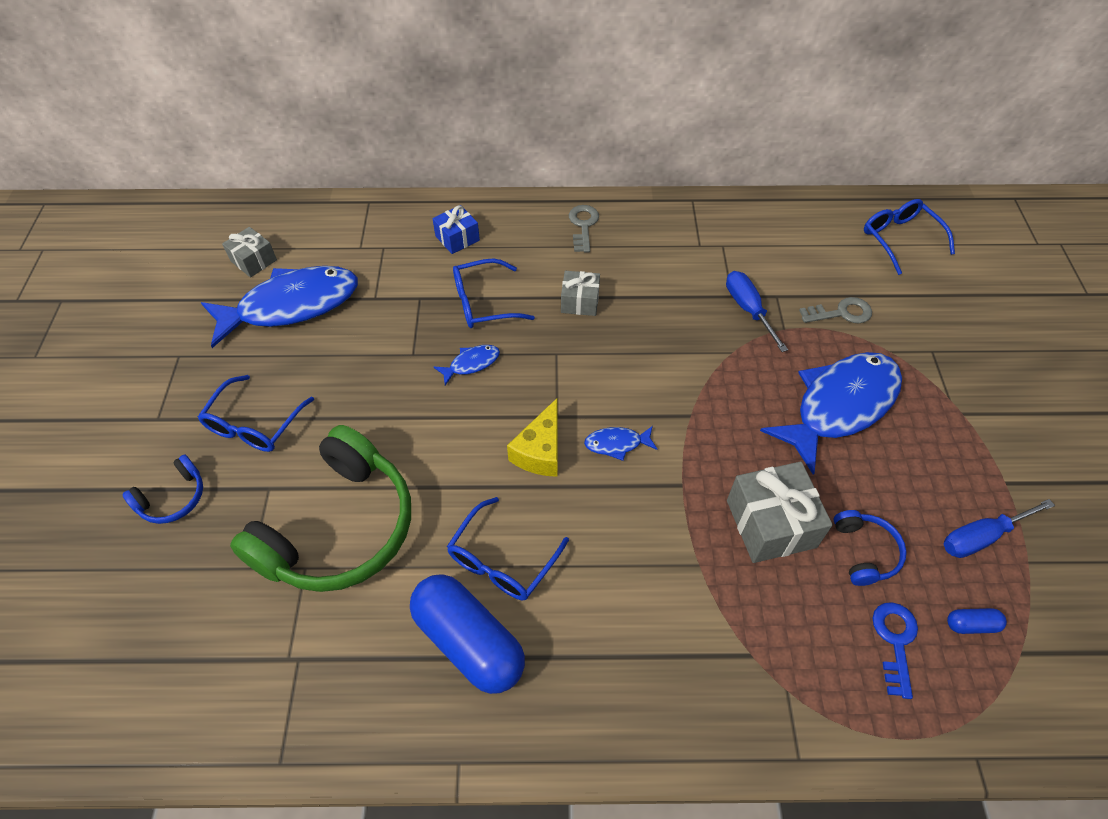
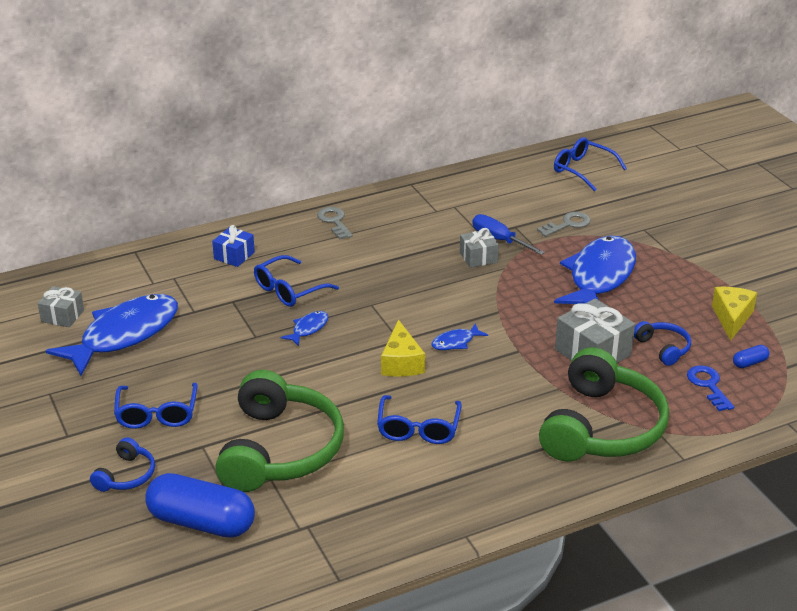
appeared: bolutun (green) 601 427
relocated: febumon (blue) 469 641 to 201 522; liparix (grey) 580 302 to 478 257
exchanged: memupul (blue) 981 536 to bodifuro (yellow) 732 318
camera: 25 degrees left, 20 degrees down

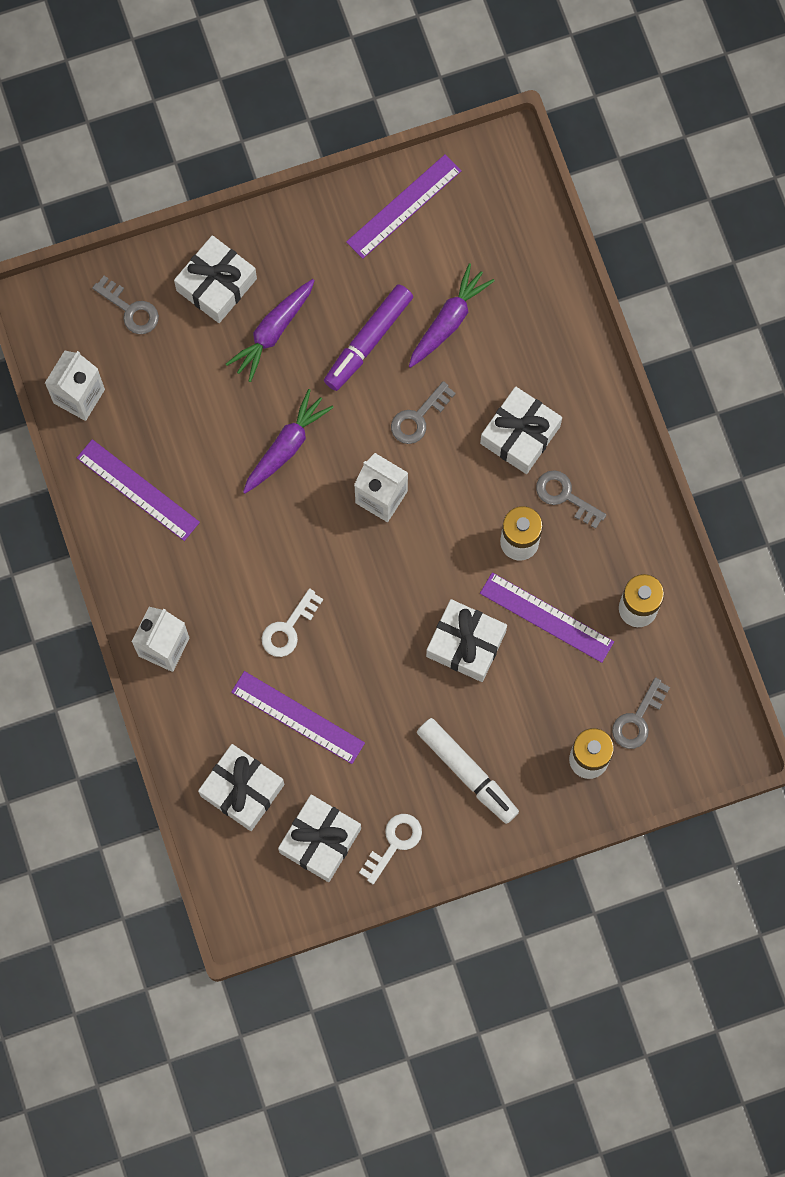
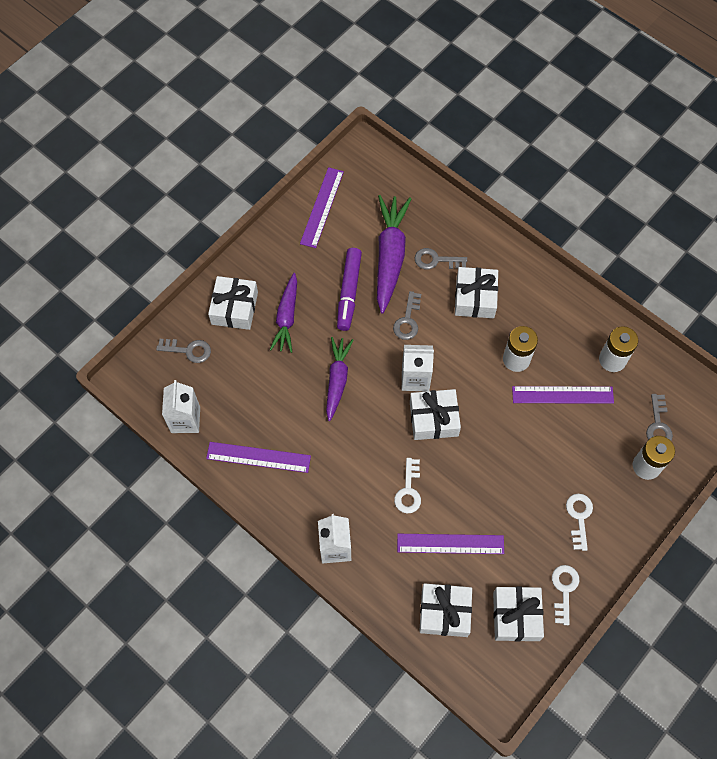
relocated: liparix (white) 466 644 to 433 419; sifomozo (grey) 565 496 to 436 260
exchanged: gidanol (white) 467 772 to sifomozo (white) 579 517
size: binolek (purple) 448 320 = 390 256 x1.54
camera: 30 degrees left, 10 degrees down

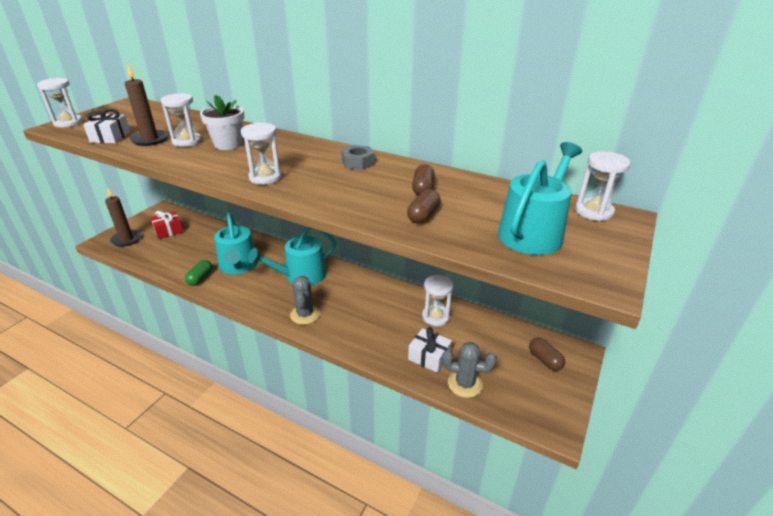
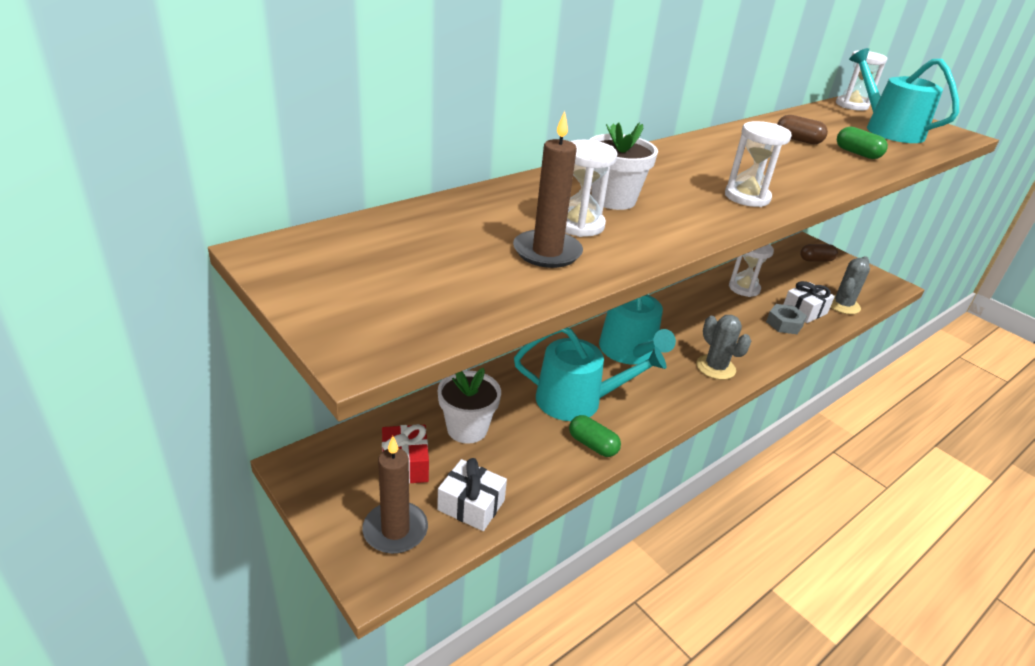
missing: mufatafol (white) 68 123
appeared: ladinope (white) 467 429
relocated: liparix (white) 110 137 to 471 505; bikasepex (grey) 358 162 to 784 324
colour: febumon (brown) 423 215 to febumon (green) 857 153
spun: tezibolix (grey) 305 314 = 715 367 45 degrees clockwise
camera: 70 degrees left, 0 degrees up

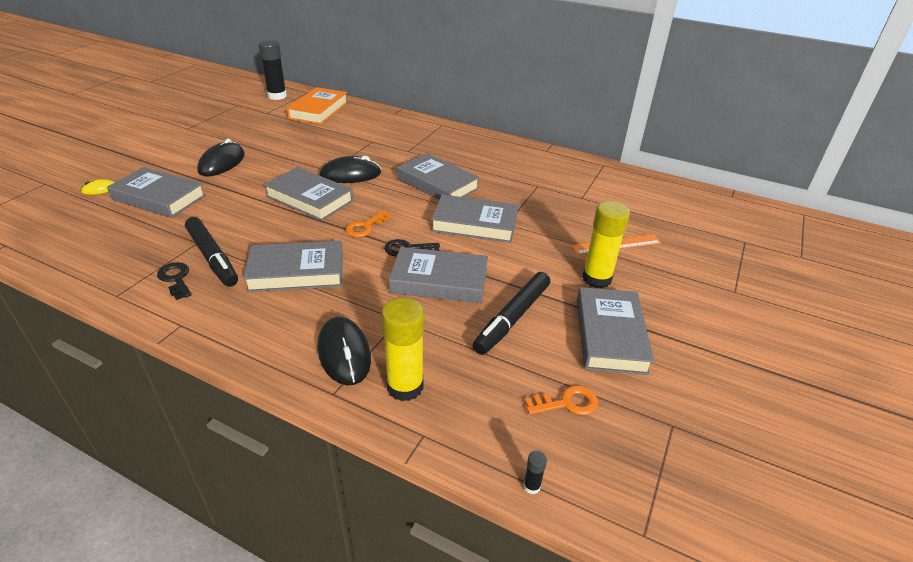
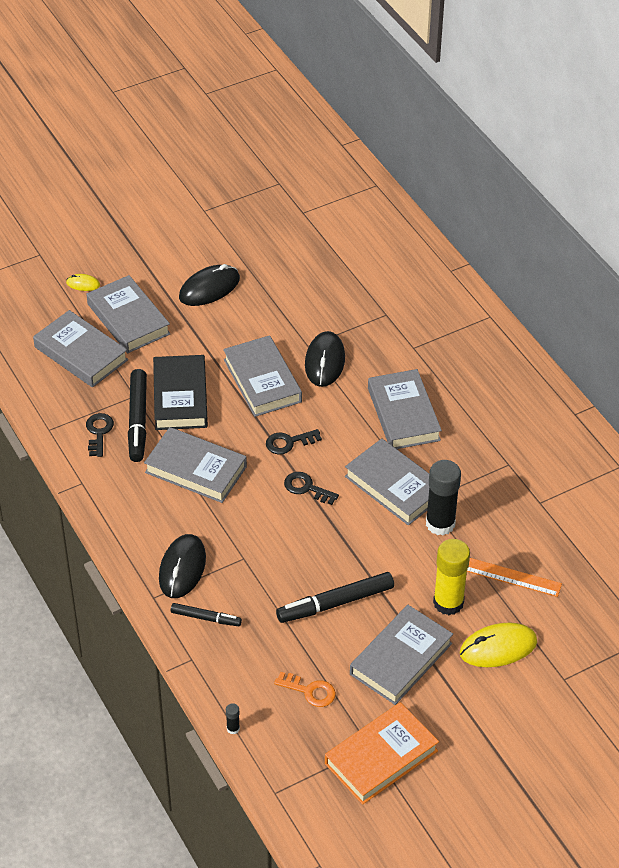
appeared: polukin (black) 180 397; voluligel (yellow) 498 648
relocated: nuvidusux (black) 277 96 to 440 524; polukin (orange) 318 110 to 381 757; polukin (grey) 439 280 to 81 353
exchanged: nuvidusux (yellow) 405 387 to gidanol (black) 206 618
colour: sifomozo (orange) 365 227 to sifomozo (black) 288 442
spun: voluligel (black) 350 175 = 325 361 75 degrees clockwise
camera: 35 degrees right, 10 degrees up

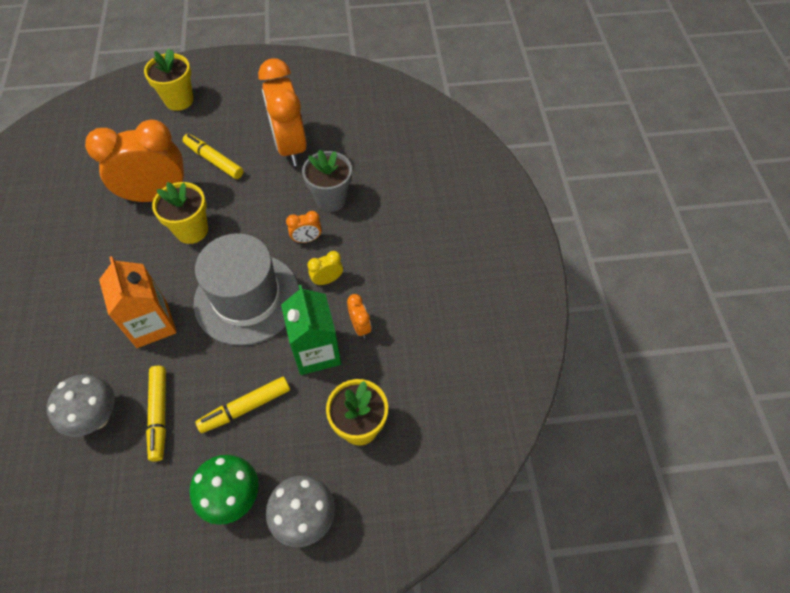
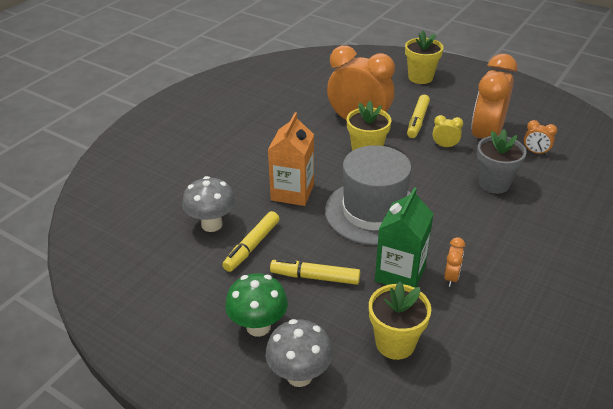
relocated: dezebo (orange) 307 239 to 535 152; dezebo (yellow) 327 280 to 445 146
spun: gidanol (yellow) 214 160 = 417 121 150 degrees counterclockwise
camera: 40 degrees right, 20 degrees down

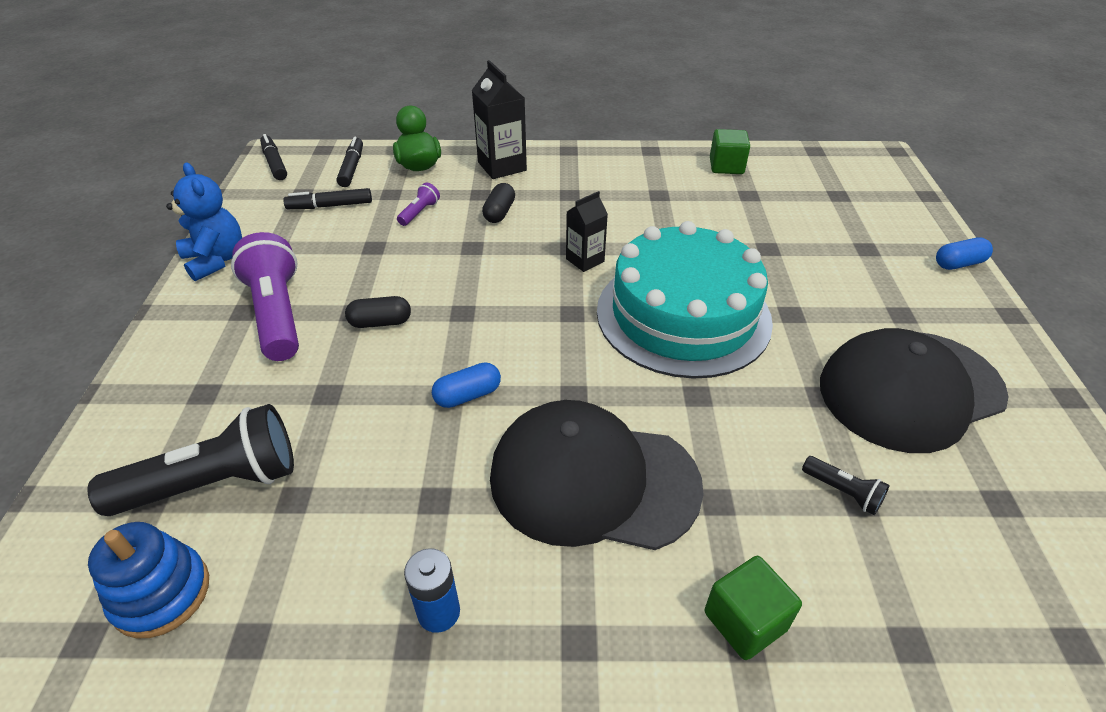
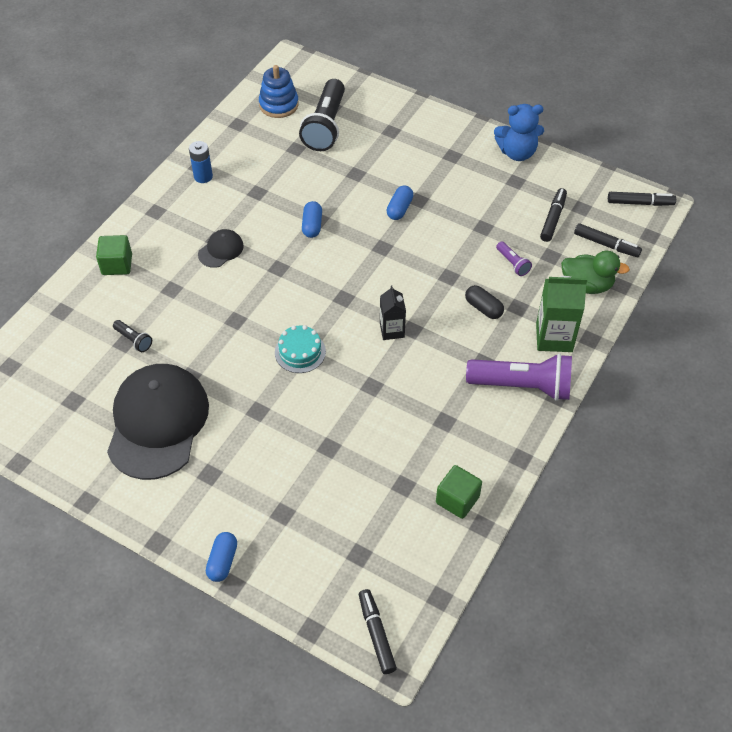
appeared: gidanol (black) 376 634
relocated: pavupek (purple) 278 313 to 523 386
colour: febumon (black) 380 322 to febumon (blue) 399 209; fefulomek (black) 502 166 to fefulomek (green) 554 337
spun: pavupek (black) 843 492 = 134 340 120 degrees counterclockwise
size: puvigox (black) 593 480 = 221 250 x0.43; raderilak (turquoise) 683 315 = 300 352 x0.40
camera: 120 degrees right, 10 degrees up

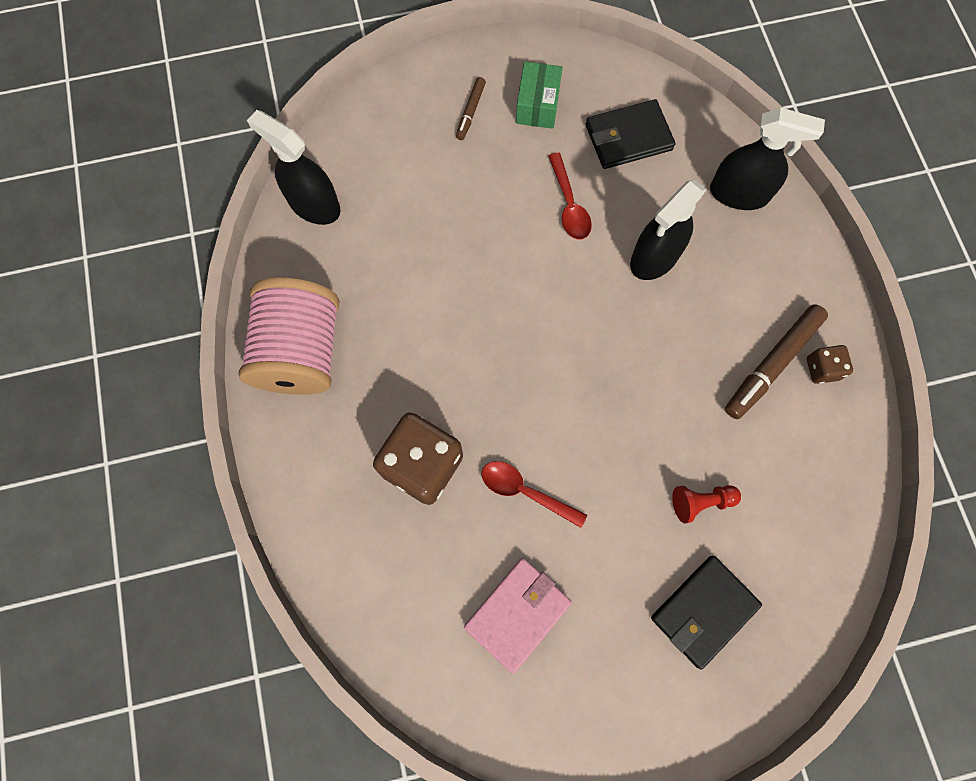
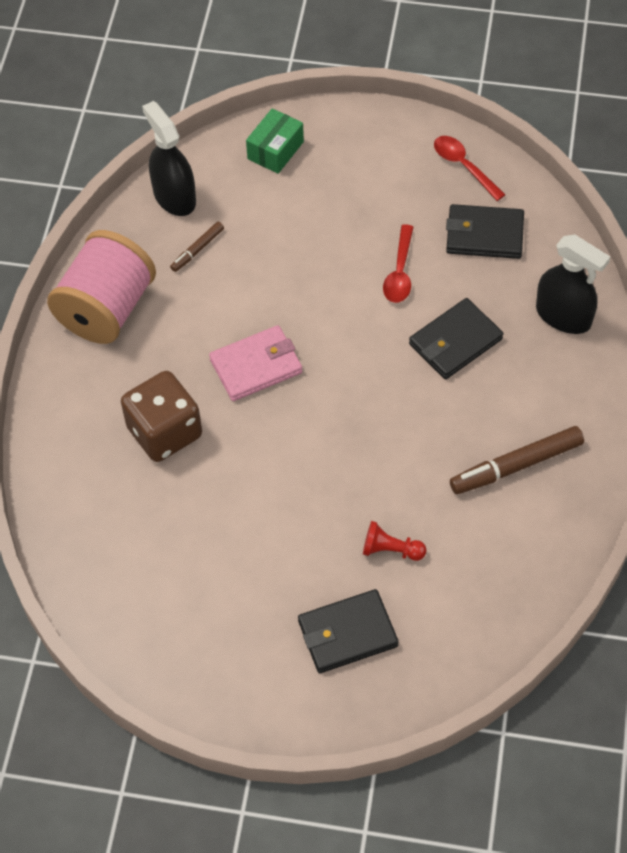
missing: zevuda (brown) 822 369
relocated: gidanol (brown) 471 111 to 198 249; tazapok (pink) 517 613 to 256 366; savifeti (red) 525 491 to 464 166; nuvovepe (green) 537 105 to 275 150
exchanged: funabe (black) 654 257 to tazapok (black) 455 342
camera: 25 degrees right, 15 degrees down

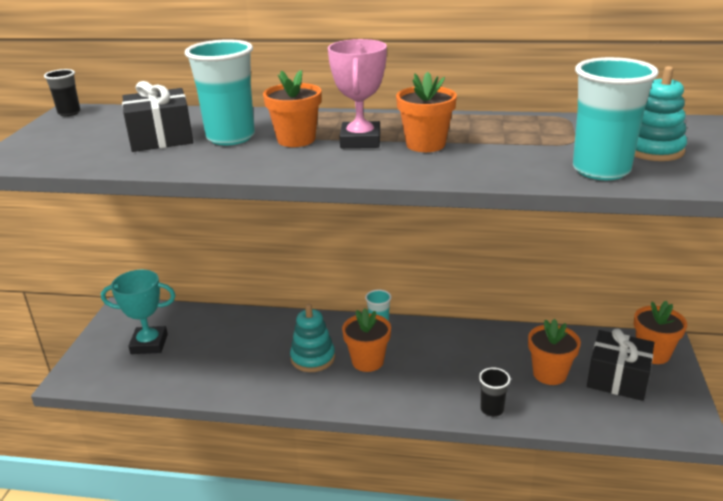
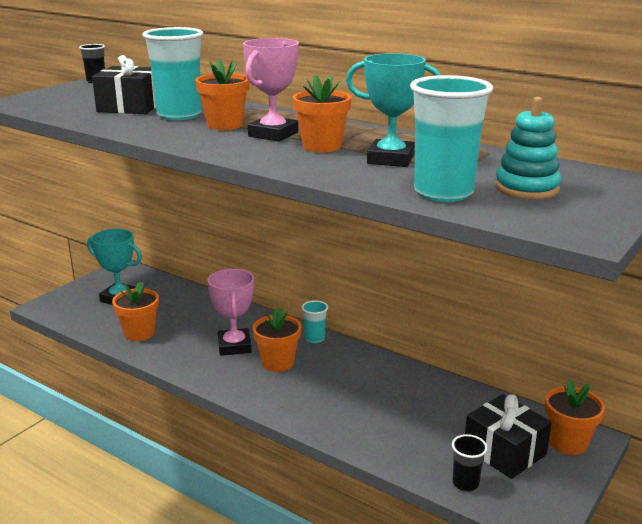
appeared: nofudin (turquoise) 390 159
relocated: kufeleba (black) 492 410 to 465 484; ladinope (orange) 549 374 to 139 333
exchanged: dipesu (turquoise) 313 358 to nofudin (pink) 234 346
camera: 25 degrees right, 5 degrees down

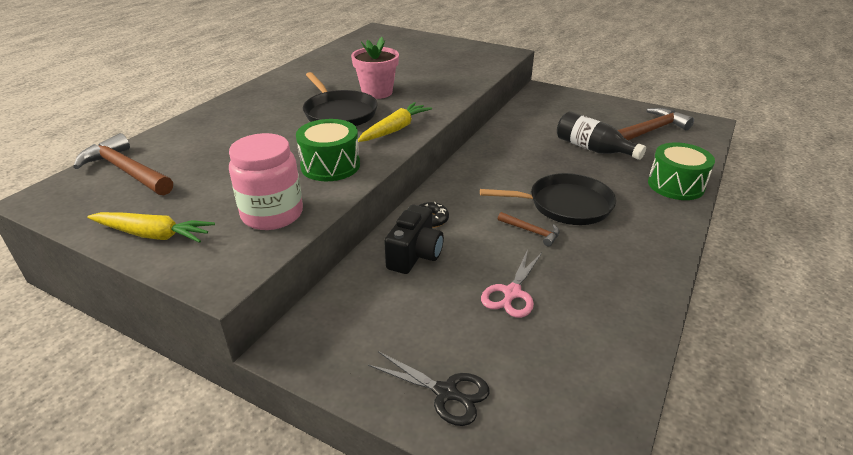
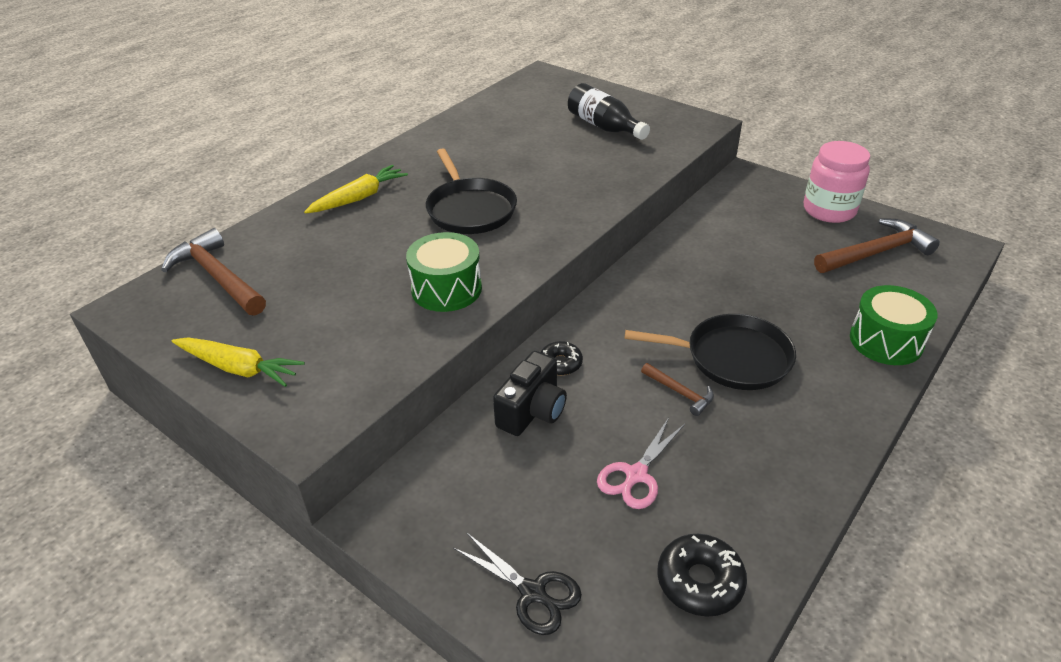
missing: ladinope (pink) 377 92
appeared: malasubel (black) 700 581
relocated: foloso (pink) 272 214 to 829 210; binolek (yellow) 395 129 to 359 198; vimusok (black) 593 149 to 604 127
camera: 10 degrees right, 5 degrees up

